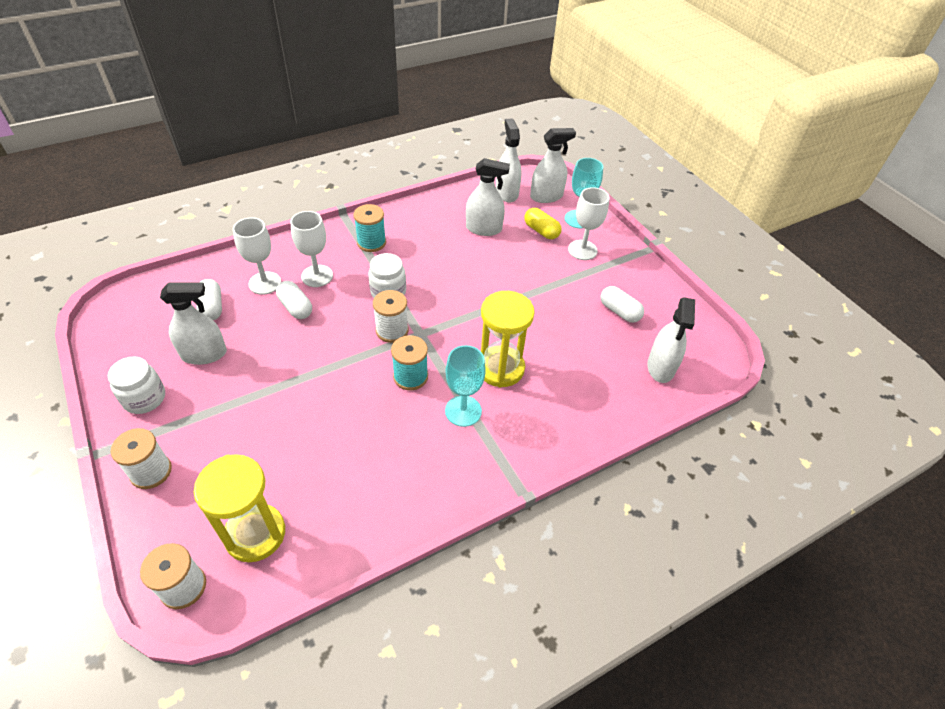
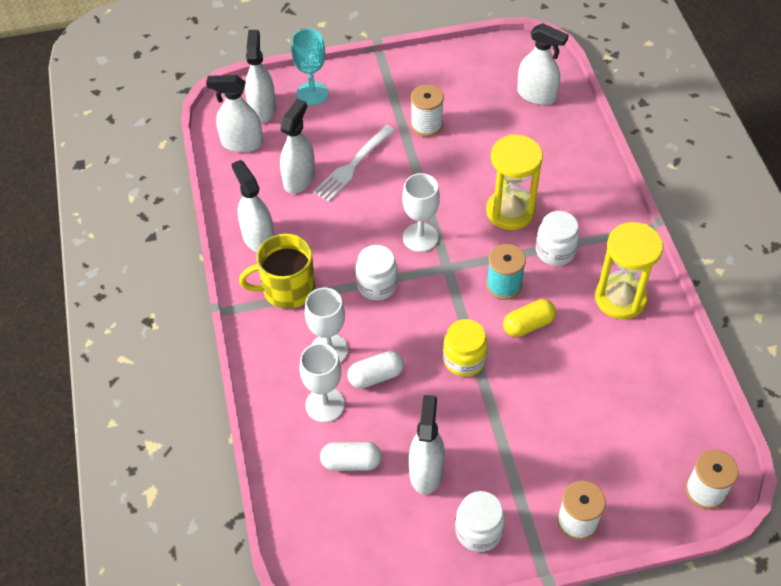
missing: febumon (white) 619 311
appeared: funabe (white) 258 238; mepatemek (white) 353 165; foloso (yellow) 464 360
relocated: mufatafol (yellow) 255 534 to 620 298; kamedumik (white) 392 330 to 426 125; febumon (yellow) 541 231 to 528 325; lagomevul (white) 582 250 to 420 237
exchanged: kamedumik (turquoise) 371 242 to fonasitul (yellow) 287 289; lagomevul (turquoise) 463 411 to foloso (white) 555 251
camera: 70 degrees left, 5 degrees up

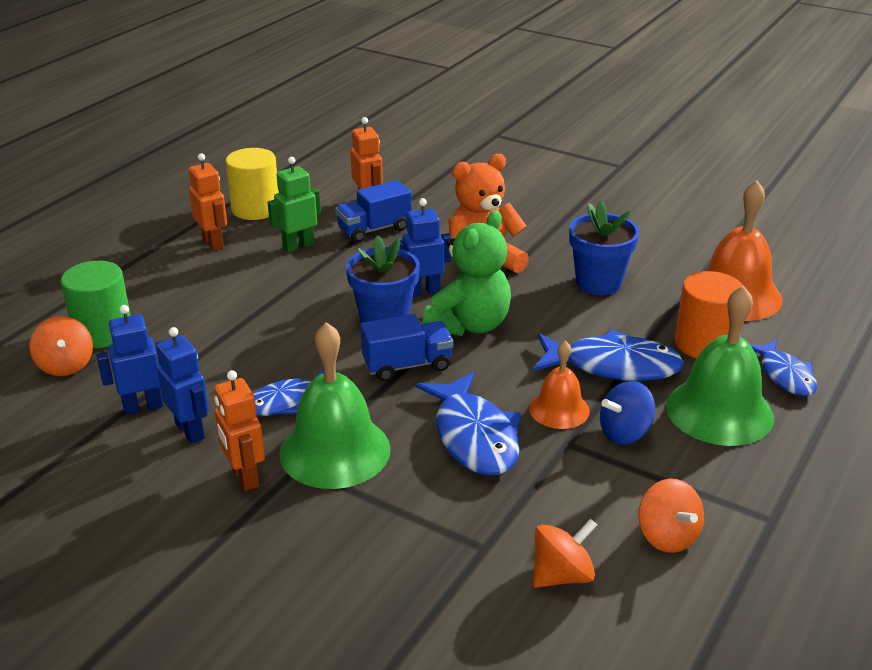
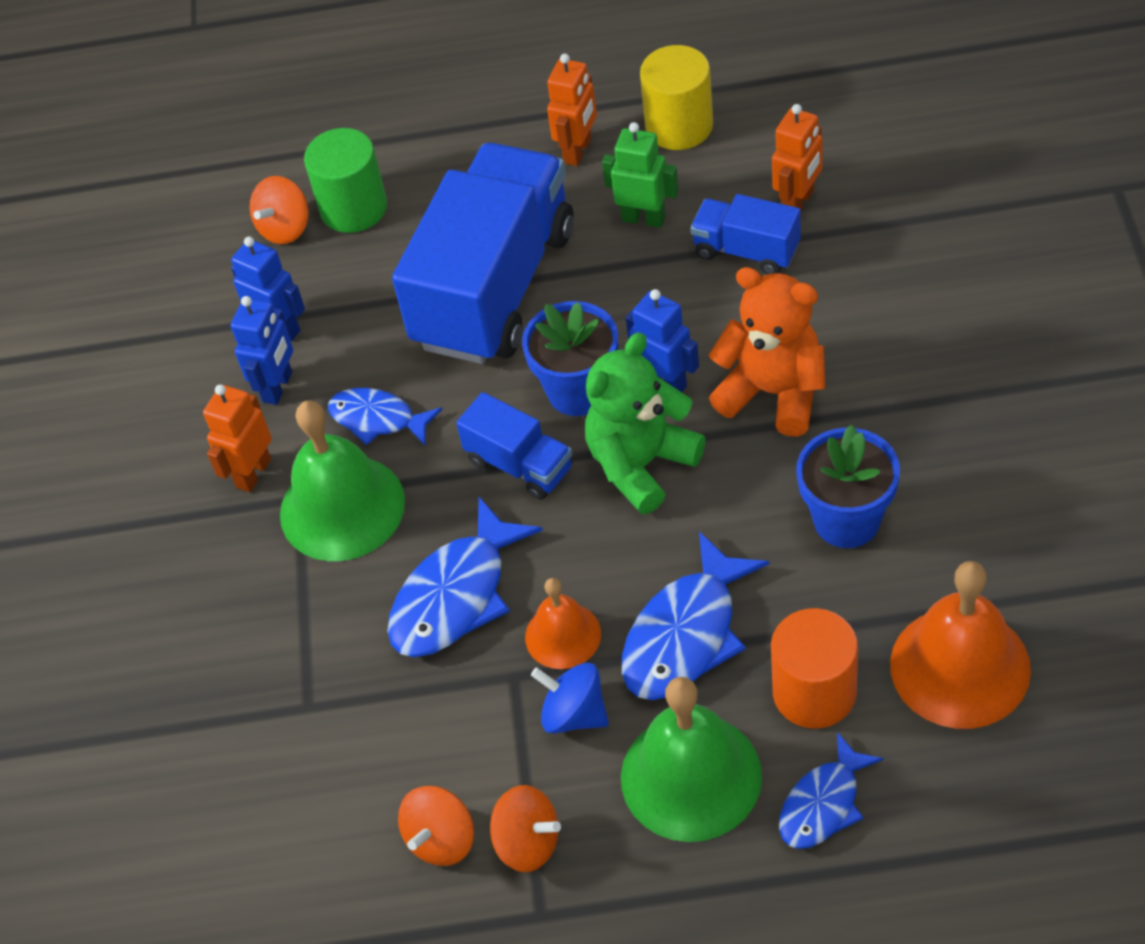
appeared: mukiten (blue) 494 287
relocated: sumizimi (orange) 562 575 to 527 842
spun: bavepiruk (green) 469 325 = 641 464 135 degrees clockwise; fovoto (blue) 613 366 = 686 634 60 degrees clockwise
camera: 60 degrees right, 20 degrees up

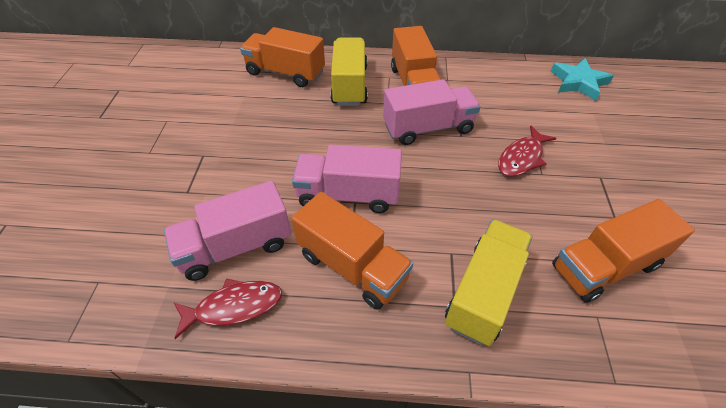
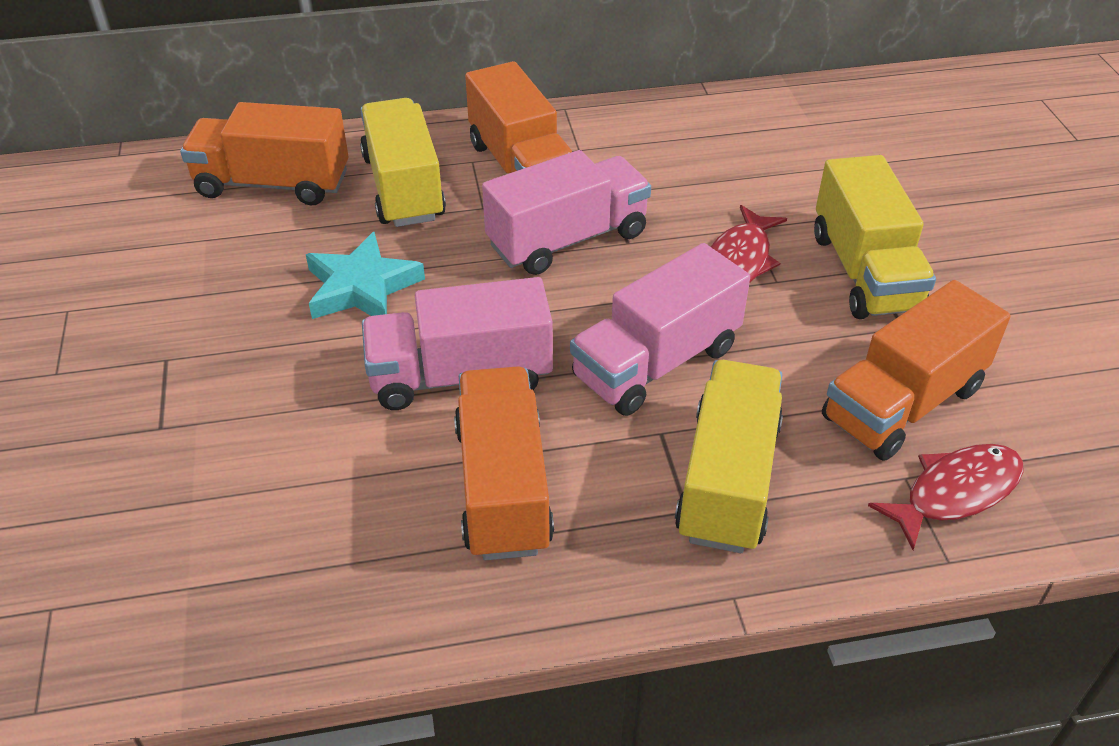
appeared: mukiten (yellow) 864 272
relocated: mukiten (pink) 235 247 to 656 362; fovoto (red) 234 307 to 955 492; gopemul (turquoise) 578 82 to 361 287
spun: mukiten (orange) 352 266 = 503 487 120 degrees counterclockwise
camera: 15 degrees left, 5 degrees down

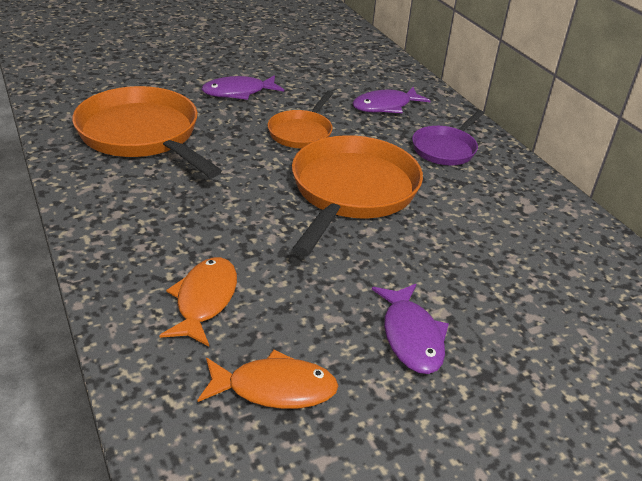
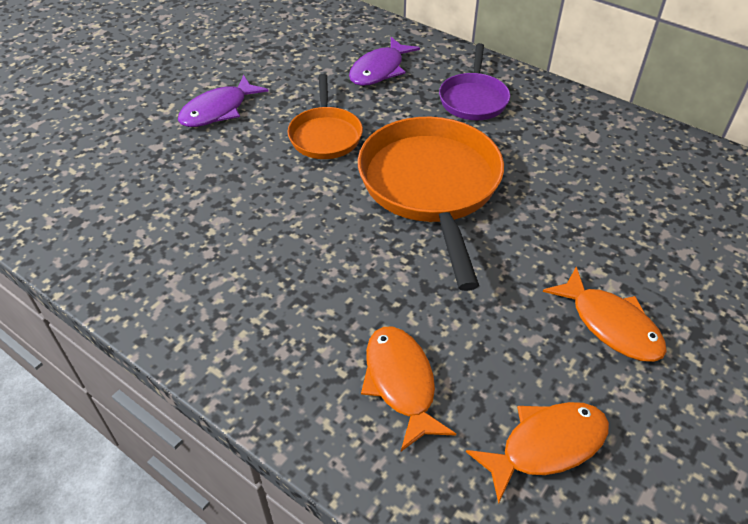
missing: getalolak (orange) 142 135
colour: fovoto (purple) 411 336 to fovoto (orange) 610 324
camera: 25 degrees left, 10 degrees up

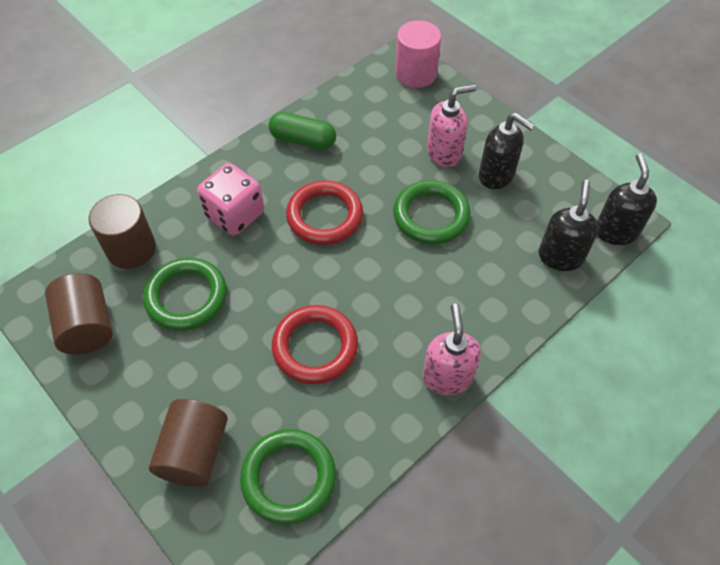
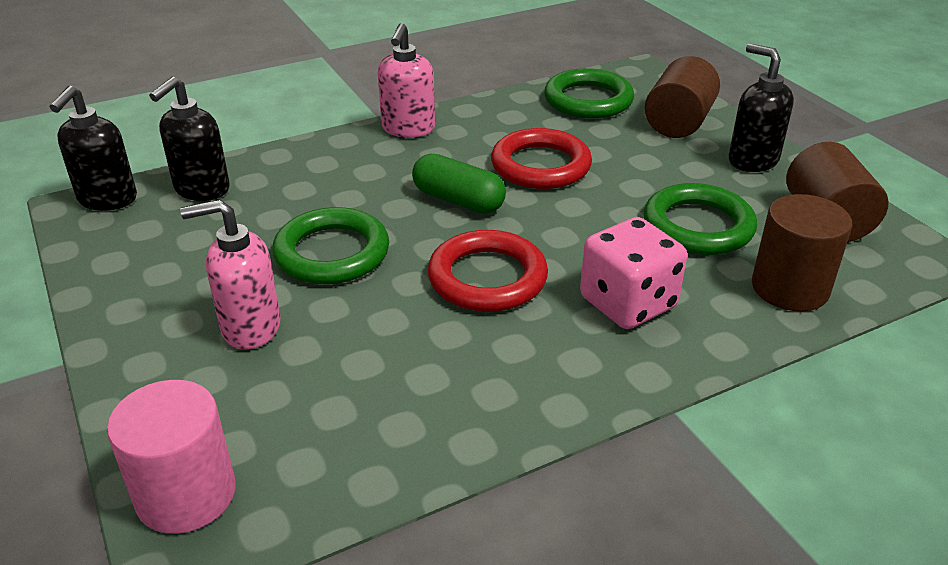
relocated: febumon (green) 303 140 to 458 200; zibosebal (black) 496 175 to 752 160
camera: 165 degrees left, 20 degrees down

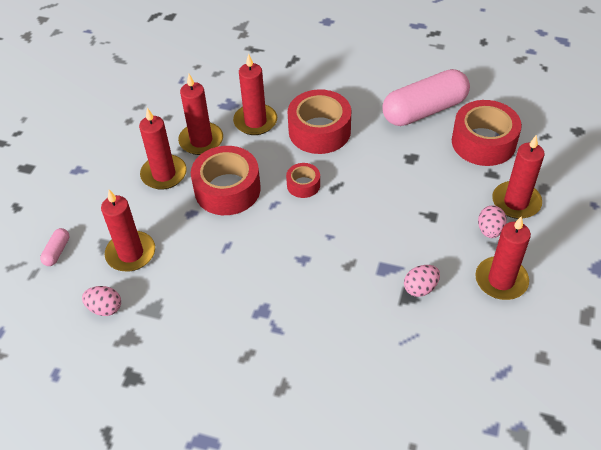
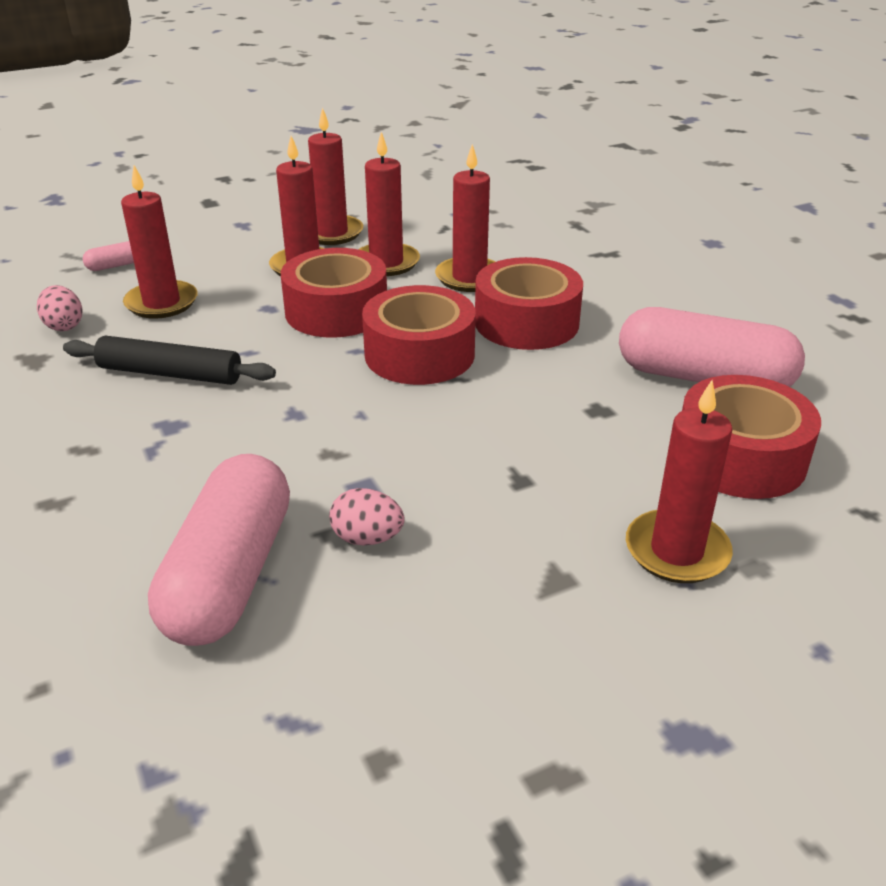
missing: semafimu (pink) 489 230
appeared: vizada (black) 170 374; febumon (pink) 230 575
relocated: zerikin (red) 501 280 to 332 233
size: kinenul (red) 303 185 = 419 354 x1.97
camera: 45 degrees right, 15 degrees down

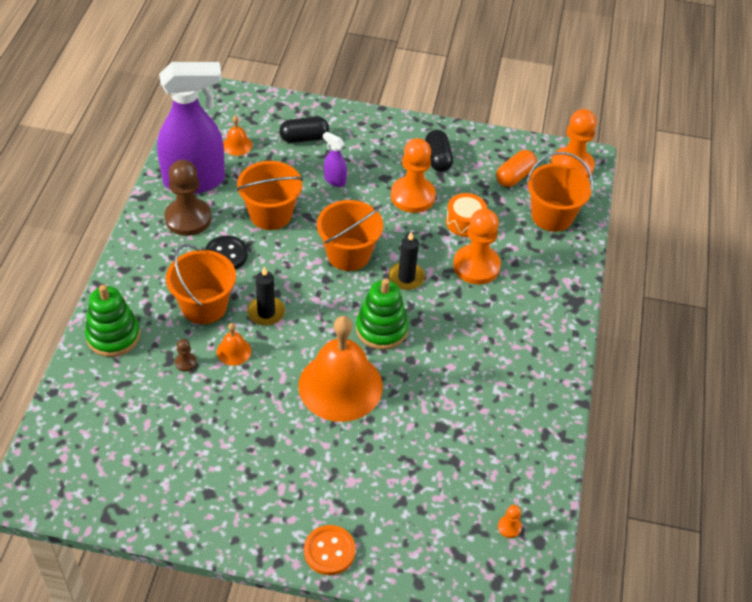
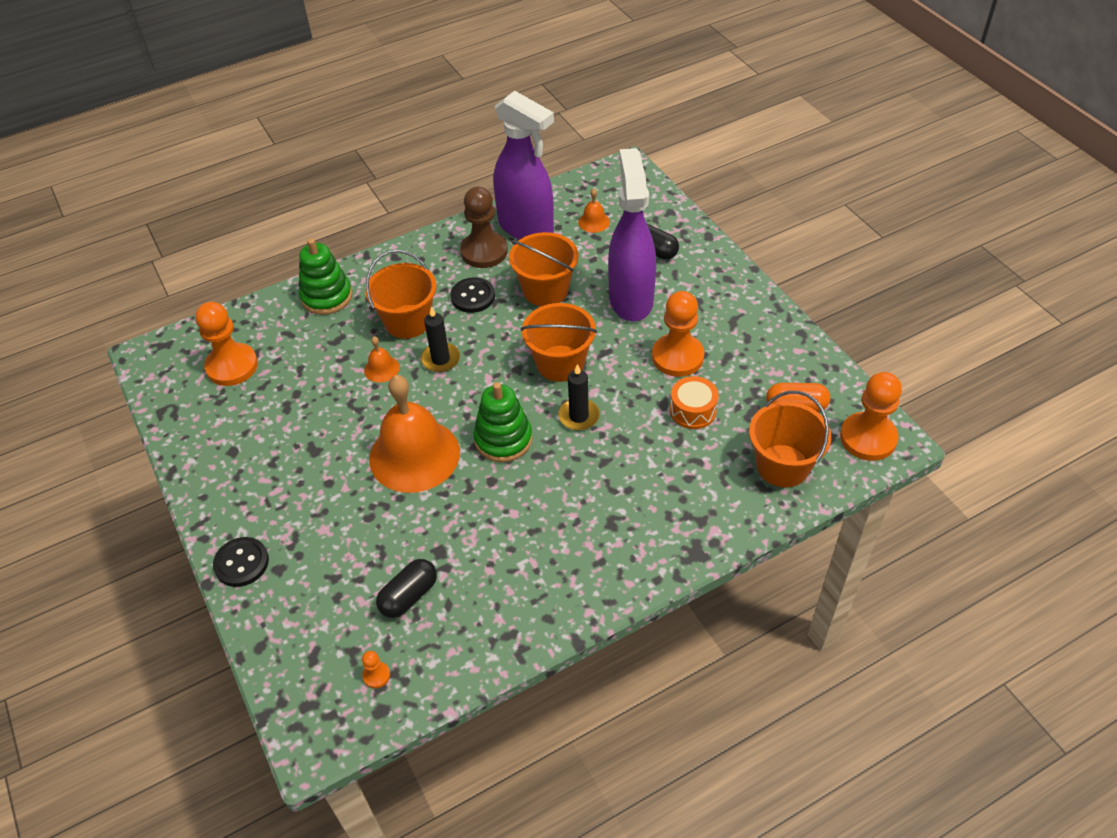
missing: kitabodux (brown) 185 362
relocated: febumon (black) 438 159 to 409 596; kitabodux (orange) 476 266 to 232 366
colour: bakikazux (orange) 329 551 to bakikazux (black) 241 563
size: funabe (purple) 334 180 = 631 299 x2.46
camera: 55 degrees right, 0 degrees up

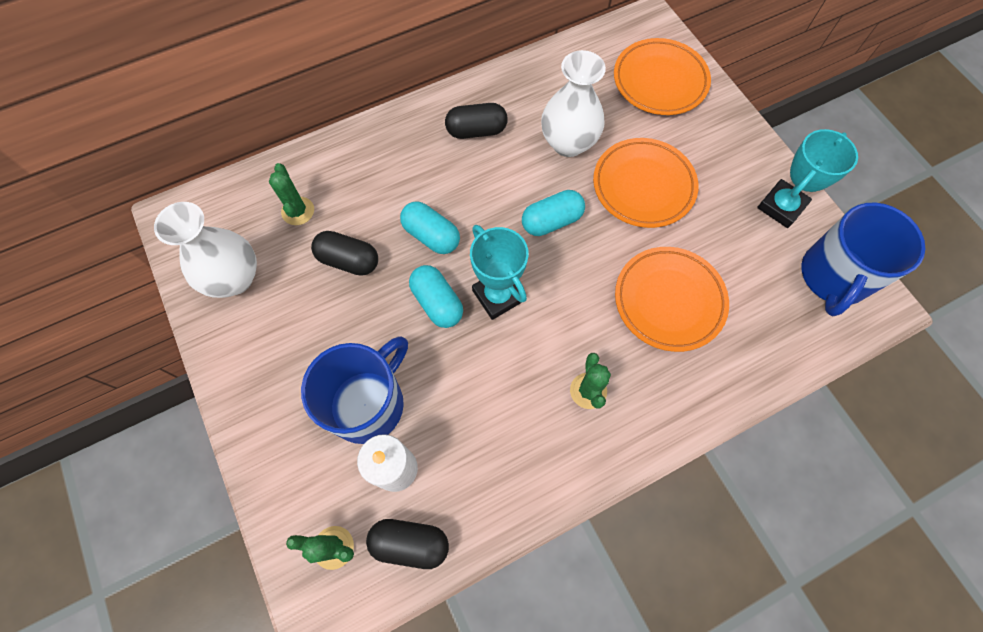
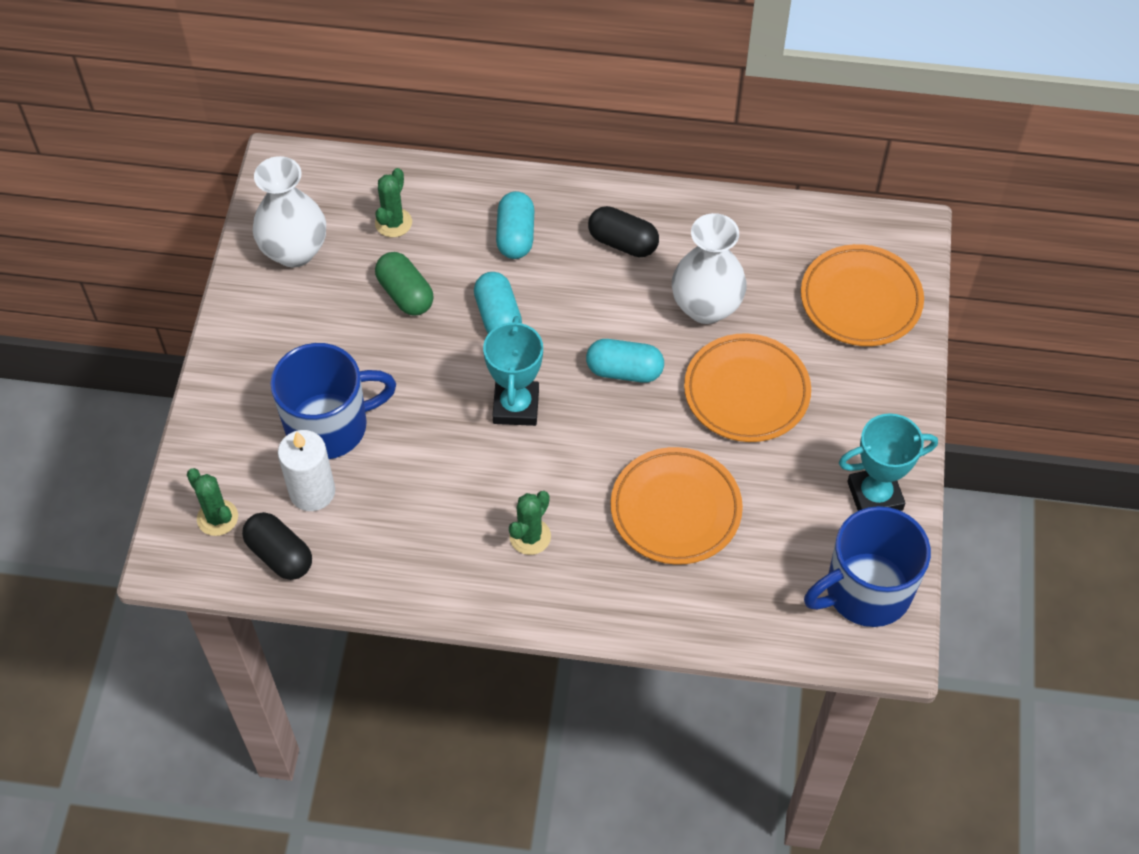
relocated: febumon (turquoise) 437 302 to 515 236
colour: febumon (black) 348 260 to febumon (green) 405 294
camera: 35 degrees right, 10 degrees down

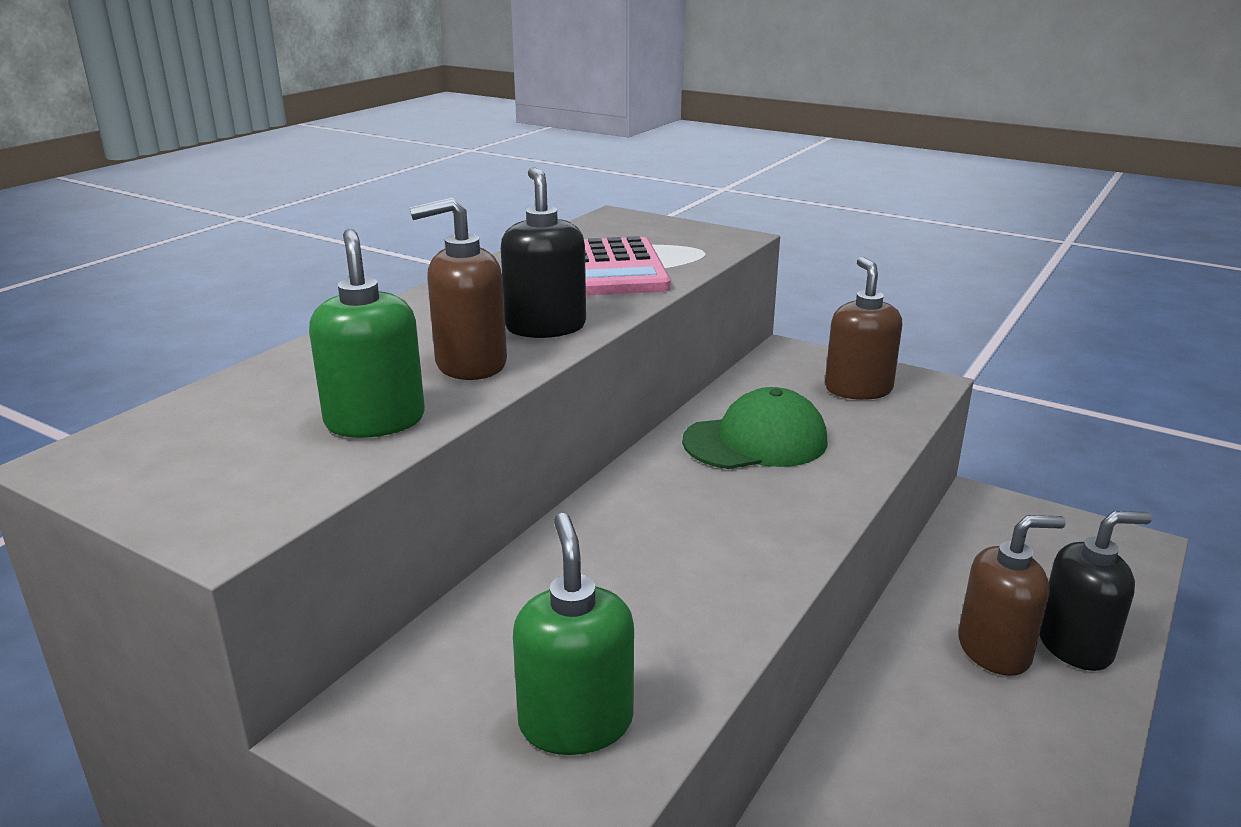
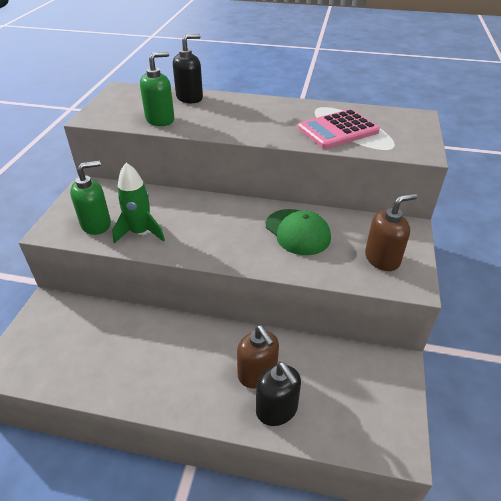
missing: zibosebal (brown) 470 364
appeared: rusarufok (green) 140 232
relocated: zibosebal (black) 545 327 to 190 98
camera: 70 degrees right, 15 degrees up

